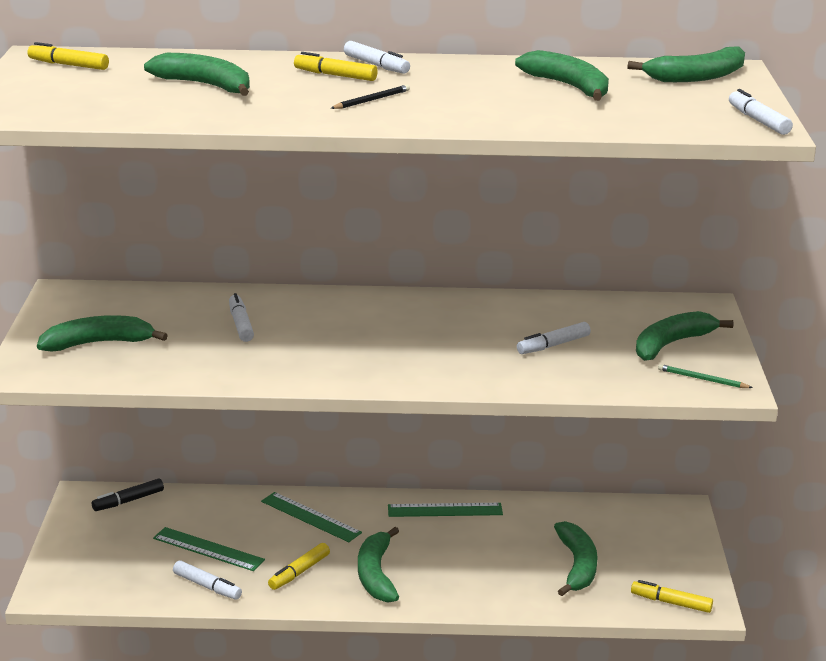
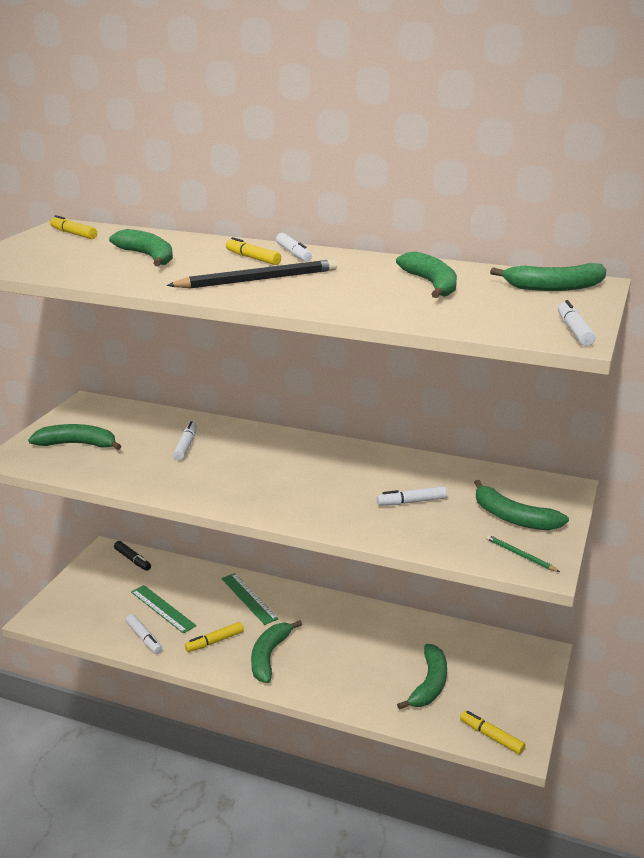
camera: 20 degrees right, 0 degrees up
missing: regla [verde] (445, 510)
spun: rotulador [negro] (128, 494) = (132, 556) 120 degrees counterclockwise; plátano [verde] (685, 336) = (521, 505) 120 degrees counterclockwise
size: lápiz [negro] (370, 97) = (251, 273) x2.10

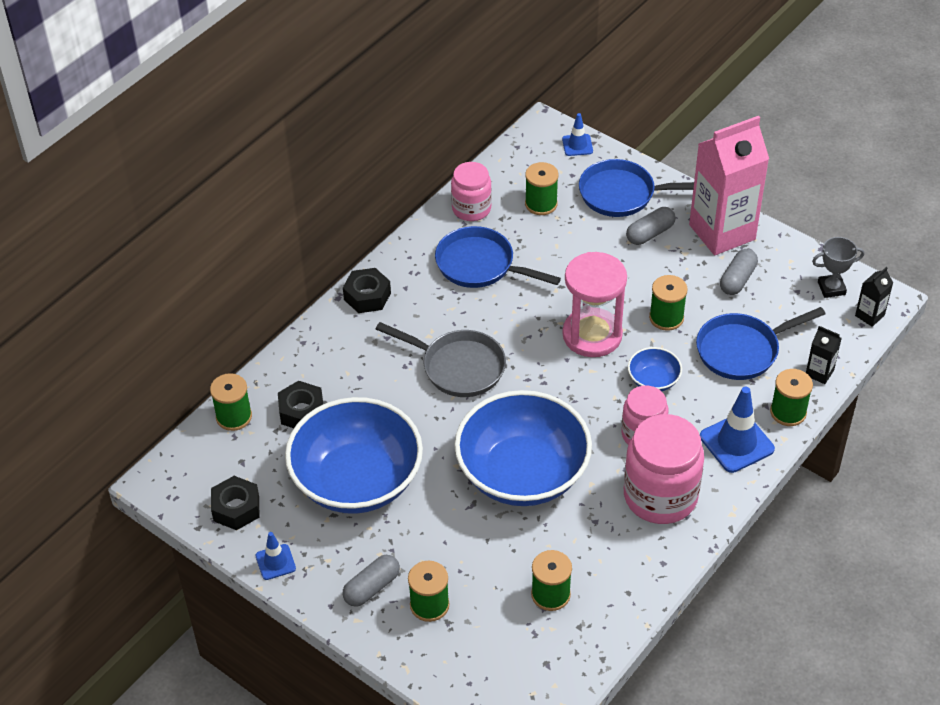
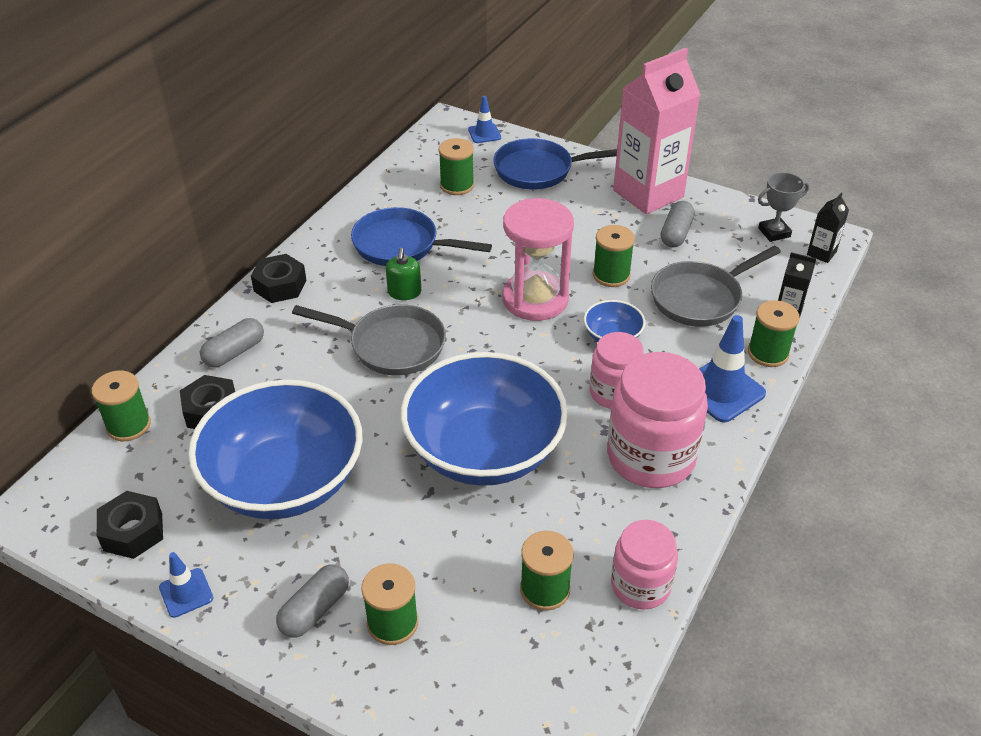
camera: 10 degrees left, 5 degrees down
appeared: dispensador de jabón [verde] (403, 274)
relocated: cápsula [gris] (651, 226) to (232, 343); tarro [rosa] (471, 191) to (644, 565)
colour: sartén [azul] (760, 343) to sartén [gris] (716, 286)

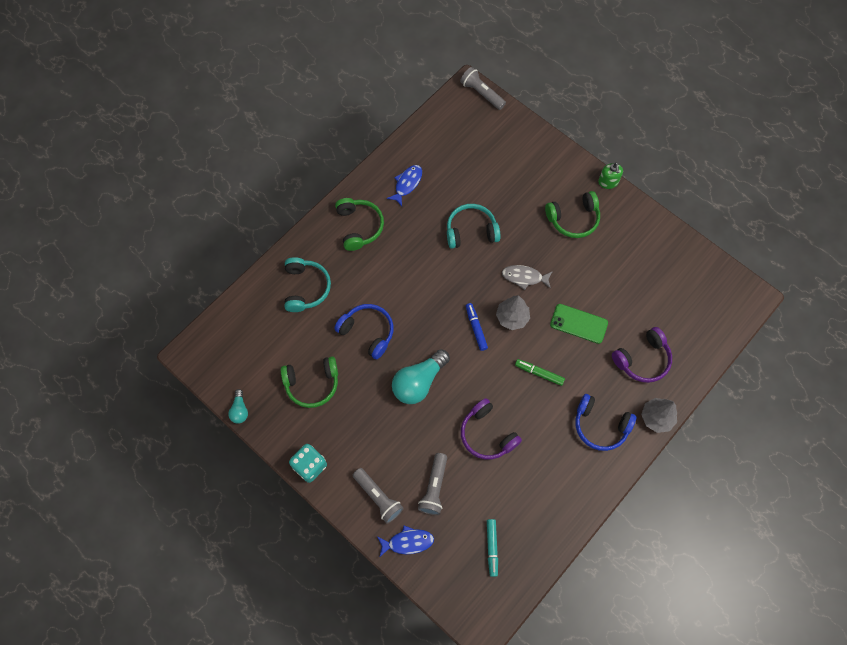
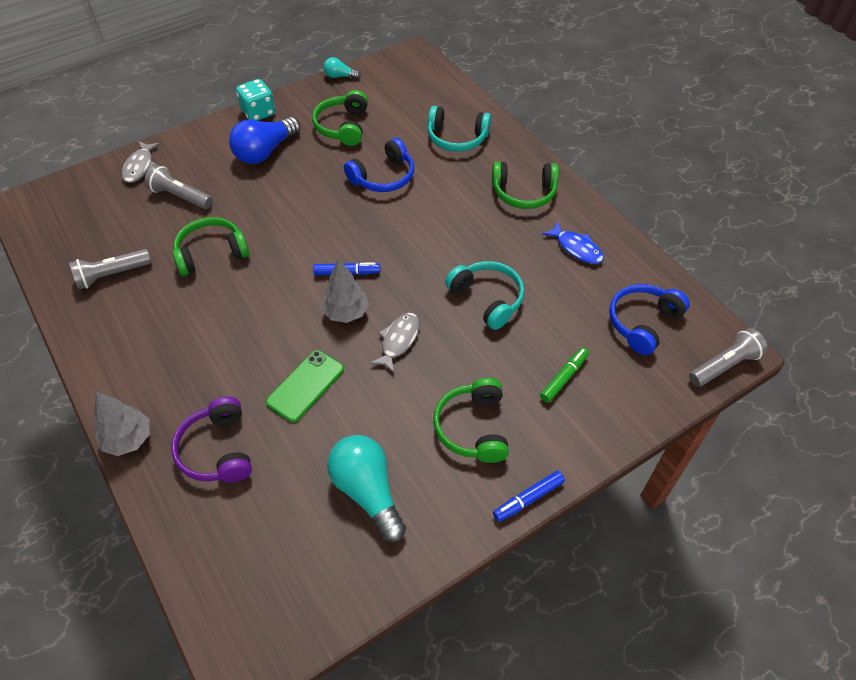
camera: 105 degrees right, 15 degrees down
missing: rotulador [turquesa] (492, 548)
appeared: bombilla [azul] (264, 140)
relocated: lámpara de mano [gris] (378, 495) to (110, 269); bombilla [turquesa] (421, 376) to (366, 489); rotulador [verde] (540, 372) to (564, 375); auriculares [azul] (605, 422) to (649, 319)
exchanged: dispensador de jabón [verde] (610, 175) to rotulador [azul] (529, 496)
colour: pez [azul] (405, 541) to pez [gris] (141, 162); auriculares [morado] (491, 429) to auriculares [verde] (211, 246)
spun: auriculares [turquesa] (473, 226) = (485, 295) 45 degrees counterclockwise

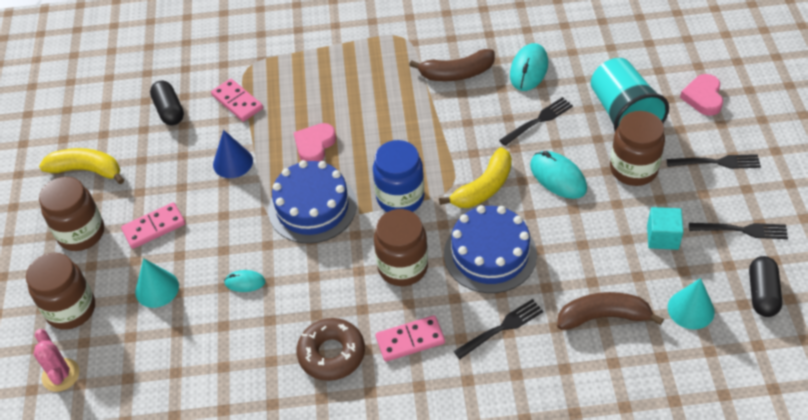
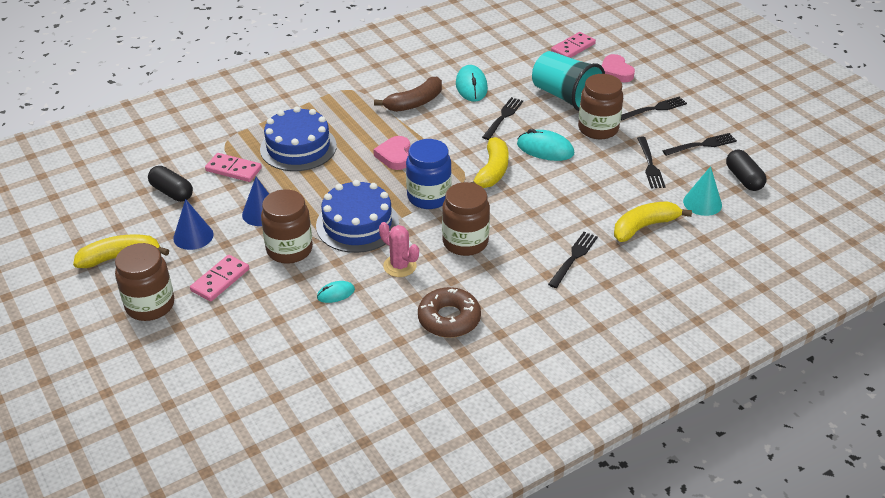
camera: 30 degrees left, 10 degrees down
missing: cono [turquesa] (157, 283)
appeared: cono [azul] (193, 224)
relocated: tarta [azul] (490, 249) to (298, 139); tarro [marrón] (60, 291) to (287, 226); corazón [rosa] (314, 142) to (391, 153); cactus [rosa] (56, 360) to (399, 249); ficha de dominó [rosa] (410, 338) to (573, 45)
exchanged: cubo [turquesa] (665, 228) to tenedor [negro] (651, 162)
colour: plátano [marrón] (610, 311) to plátano [amarillo] (653, 222)

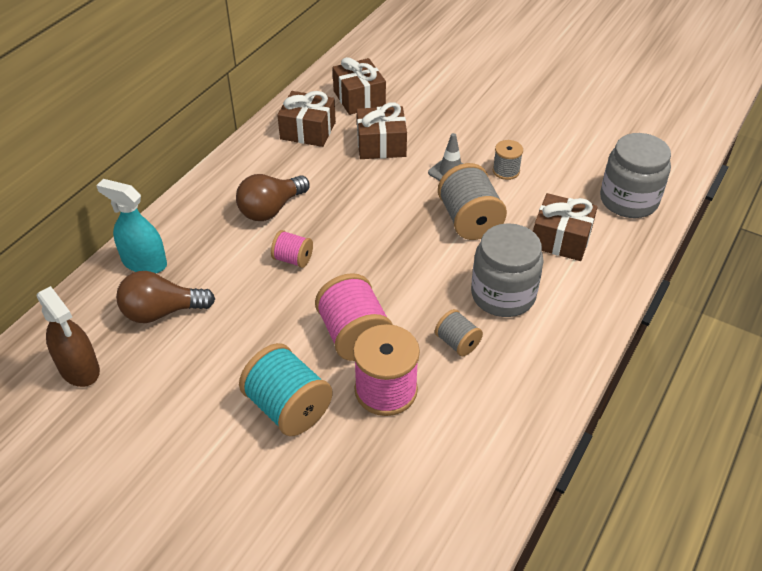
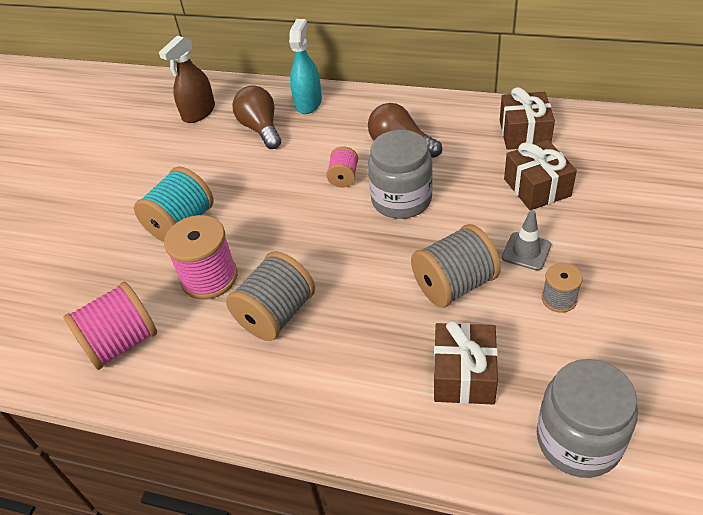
camera: 80 degrees right, 0 degrees up
missing: regalo [marrón] (359, 86)
relocated: carrete [rosa] (354, 317) to (110, 325); tarro [gris] (507, 270) to (400, 174)
size: carrete [gris] (459, 332) = (270, 296) x1.82

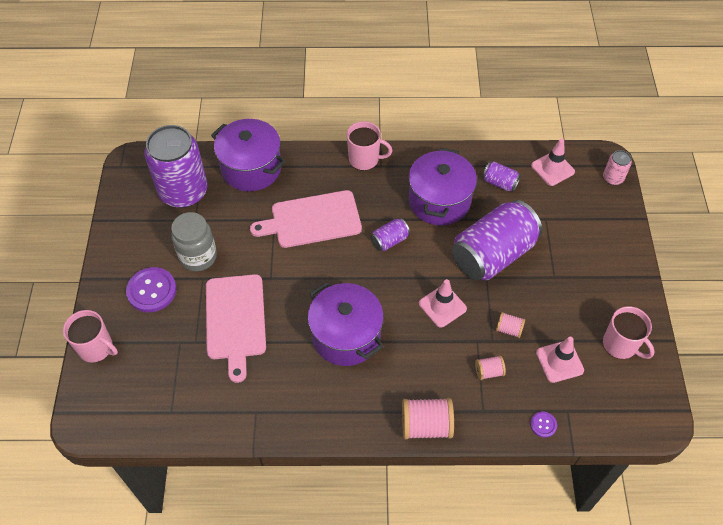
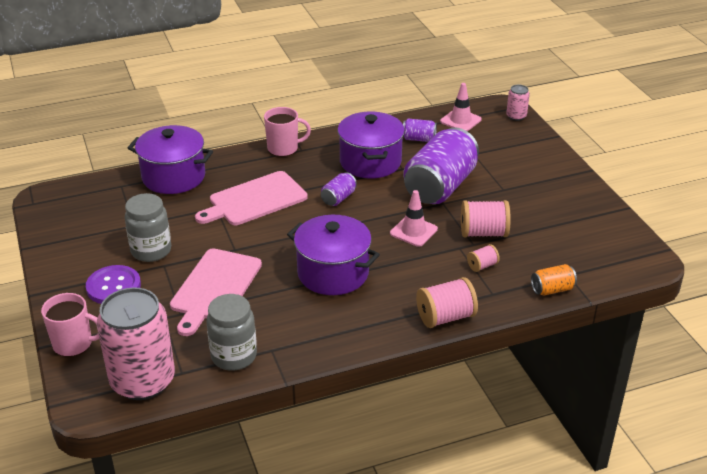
camera: 20 degrees left, 20 degrees down
missing: lata [morado] (176, 166); cono de tráfico [rosa] (560, 360); taza [rosa] (629, 332)
appeared: lata [rosa] (135, 343); tarro [gris] (231, 332)
exchanged: botón [morado] (543, 425) to lata [naranja] (554, 280)
spun: tabla de cortar [rosa] (236, 328) = (216, 292) 45 degrees clockwise
size: carrete [rosa] (510, 325) = (486, 218) x1.83

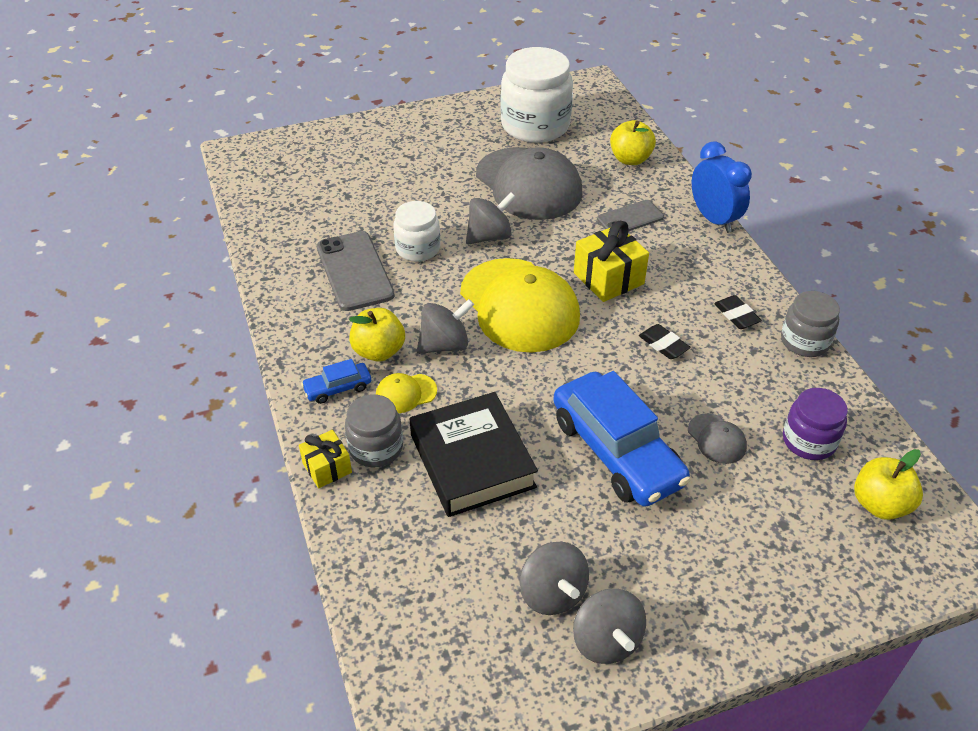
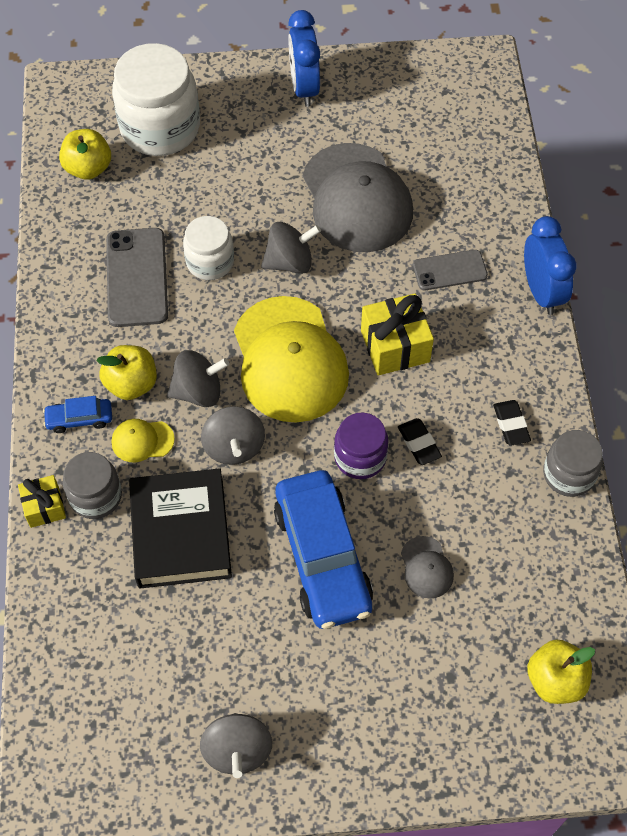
camera: 15 degrees right, 15 degrees up
appeared: despertador [azul] (304, 58)
relocated: manzana [amarillo] (633, 142) to (85, 154); tarro [blanco] (536, 95) to (156, 99); peonza [gris] (554, 578) to (233, 435); tarro [morado] (815, 424) to (361, 445)

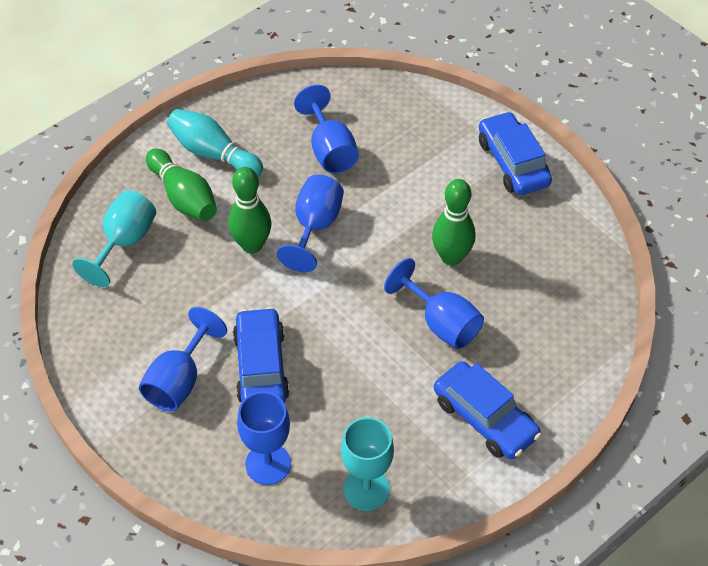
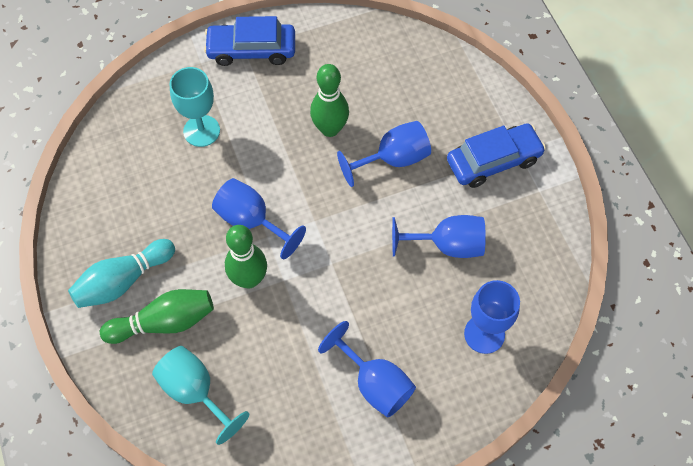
camera: 70 degrees left, 10 degrees up
missing: coche [azul] (261, 355)
relocated: copa [turquesa] (367, 464) to (195, 107); copa [azul] (326, 129) to (439, 236)

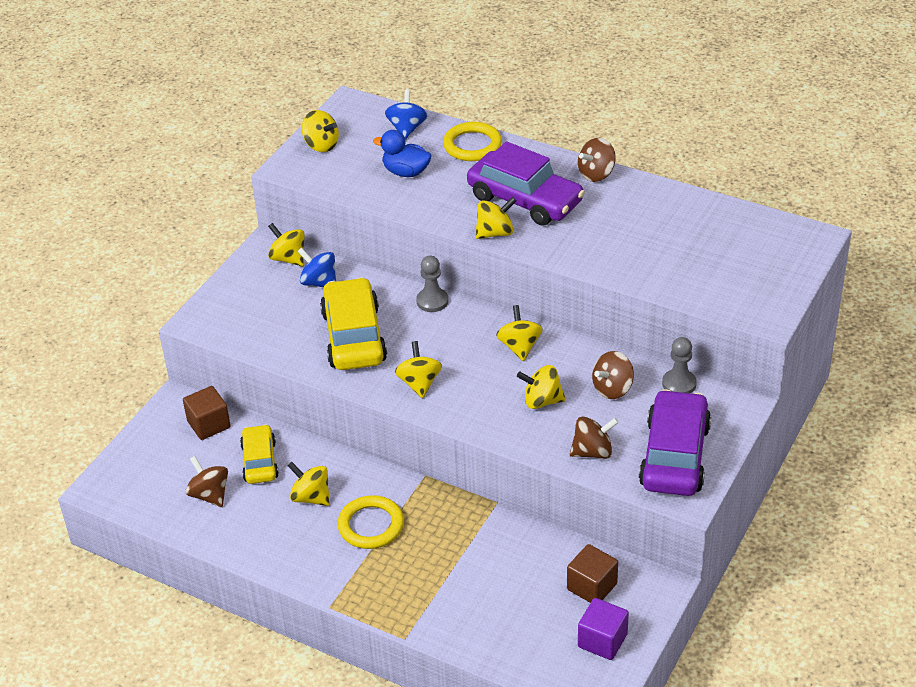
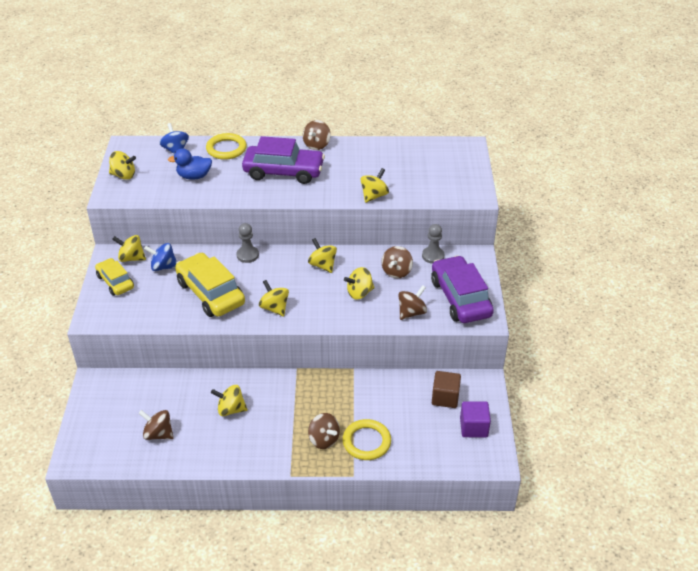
camera: 30 degrees left, 0 degrees up
missing: cubo [marrón] (207, 413)
appeared: peonza [marrón] (324, 431)
relocated: coche [amarillo] (259, 454) to (114, 277); anillo [amarillo] (370, 522) to (367, 439); peonza [amarillo] (495, 218) to (374, 185)

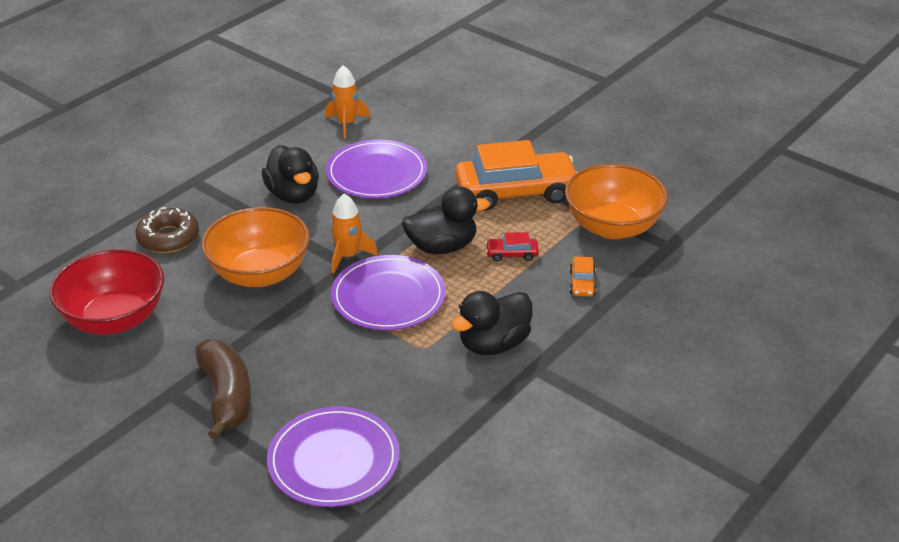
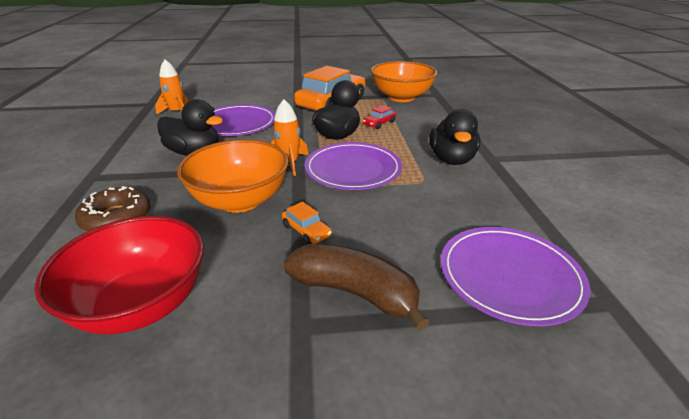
camera: 45 degrees left, 5 degrees down
relocated: coche [naranja] (582, 276) to (307, 223)

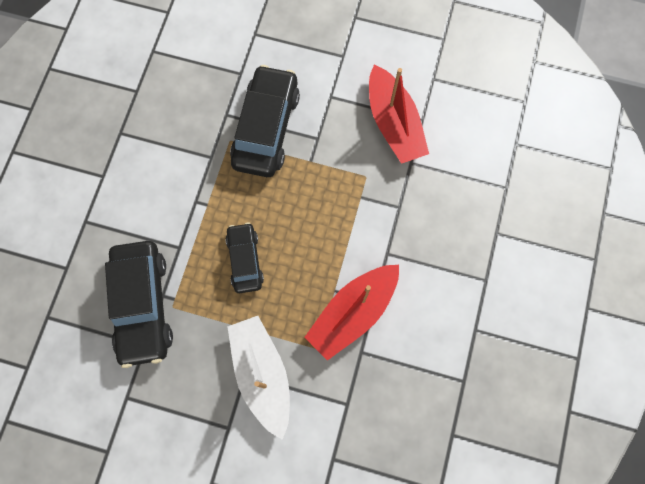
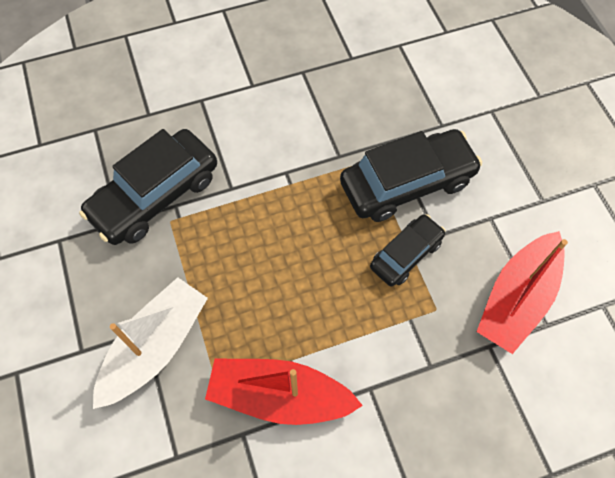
camera: 55 degrees right, 10 degrees down
relocated: coche [negro] (244, 257) to (408, 250)

